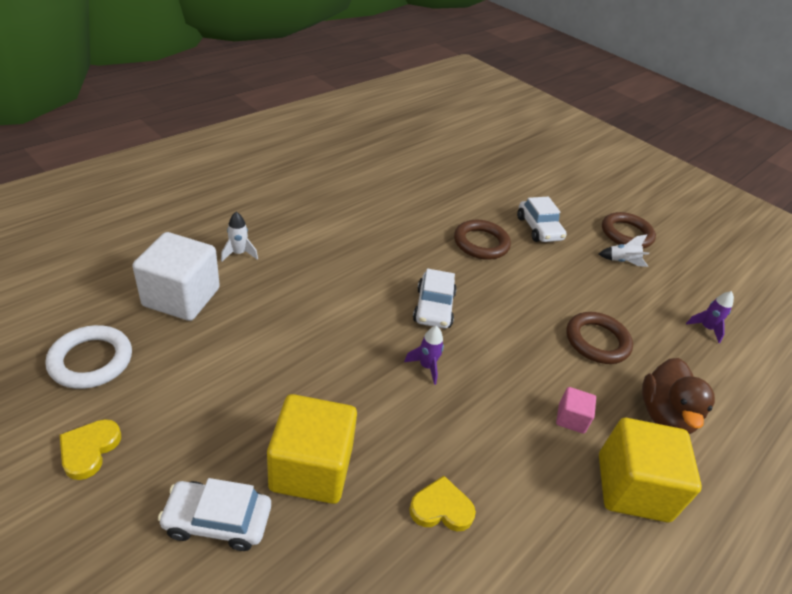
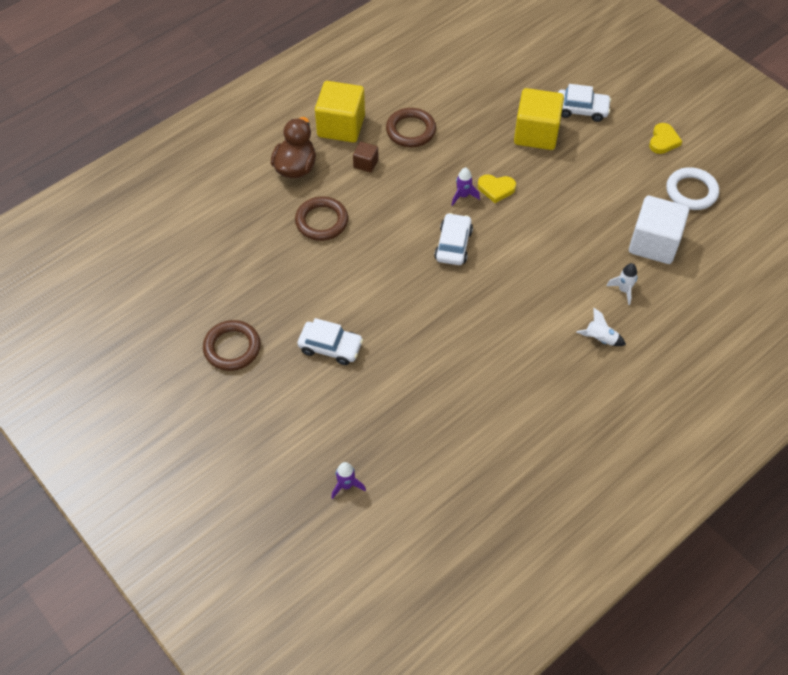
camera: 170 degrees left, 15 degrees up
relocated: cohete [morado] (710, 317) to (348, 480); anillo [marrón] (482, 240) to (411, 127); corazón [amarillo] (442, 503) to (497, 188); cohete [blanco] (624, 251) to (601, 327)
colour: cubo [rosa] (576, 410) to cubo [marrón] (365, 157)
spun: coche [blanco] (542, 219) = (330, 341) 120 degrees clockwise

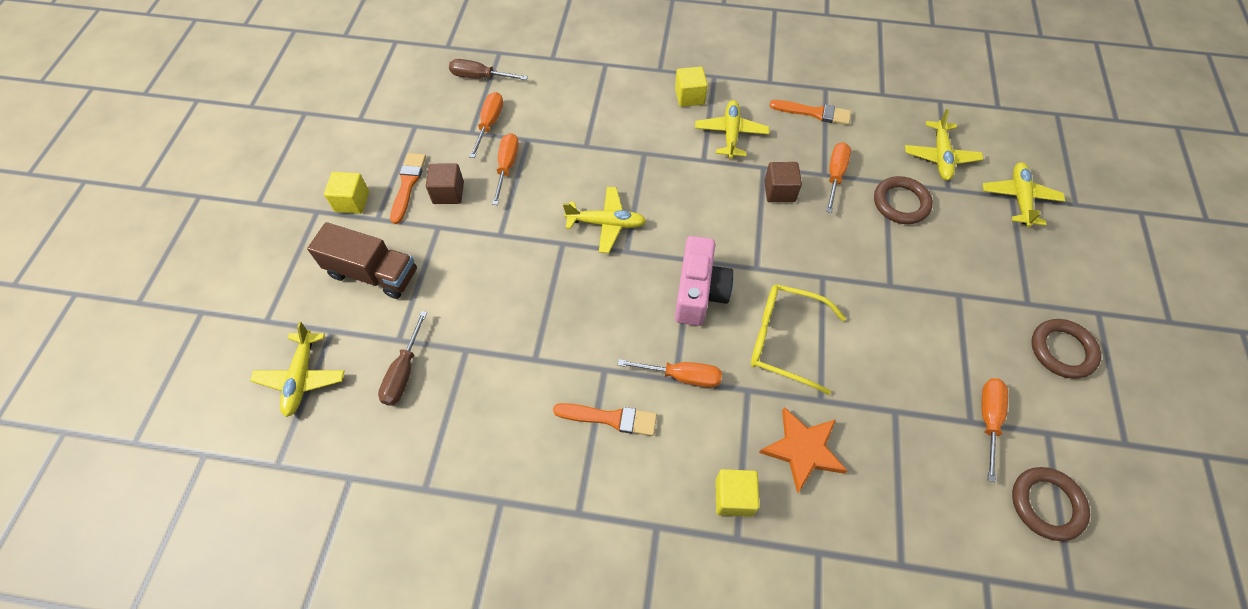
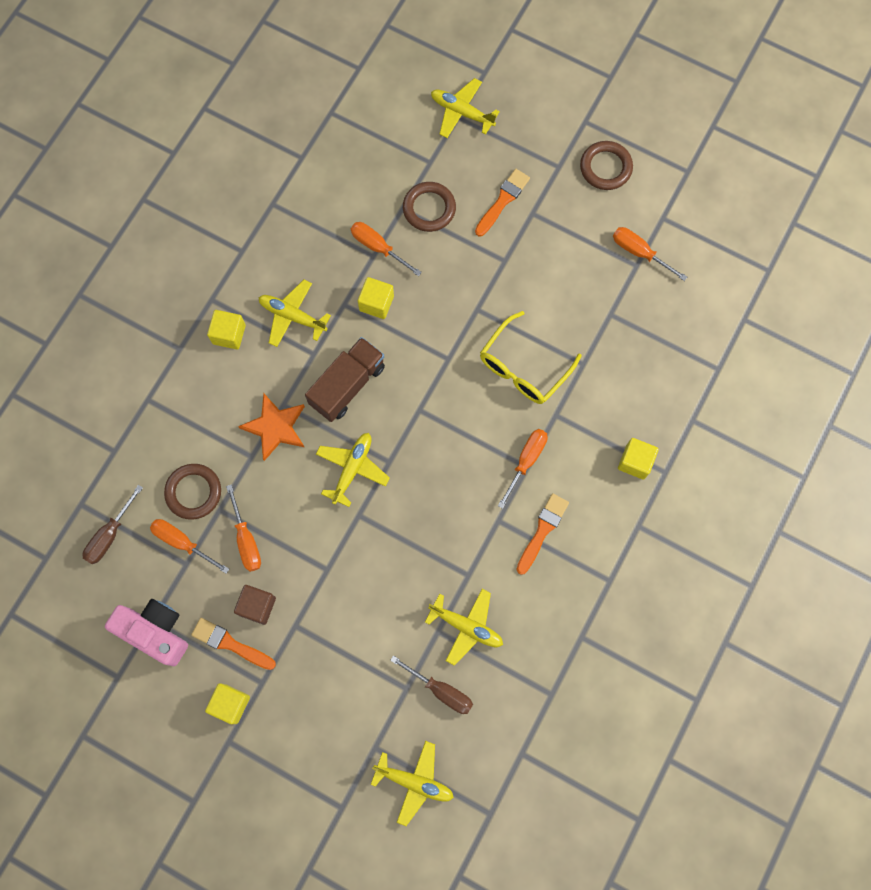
camera: 70 degrees left, 15 degrees up
relocated: cámara [rosa] (704, 281) to (146, 632); anillo [marrón] (1051, 504) to (192, 492); estrella [naranja] (803, 450) to (271, 427); camión [marrón] (362, 260) to (345, 379); avión [amarillo] (944, 144) to (464, 627); pincel [naranja] (810, 112) to (502, 202)
colour: cubo [marrón] (783, 182) to cubo [amarillo] (376, 298)
spun: destornillador [naranja] (505, 169) = (243, 528) 135 degrees counterclockwise

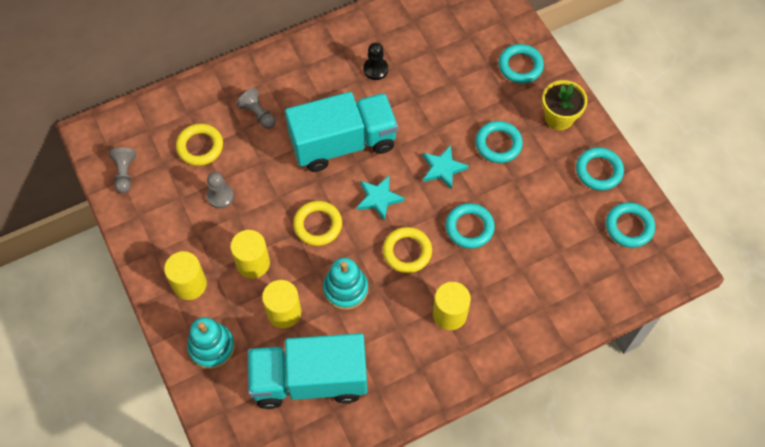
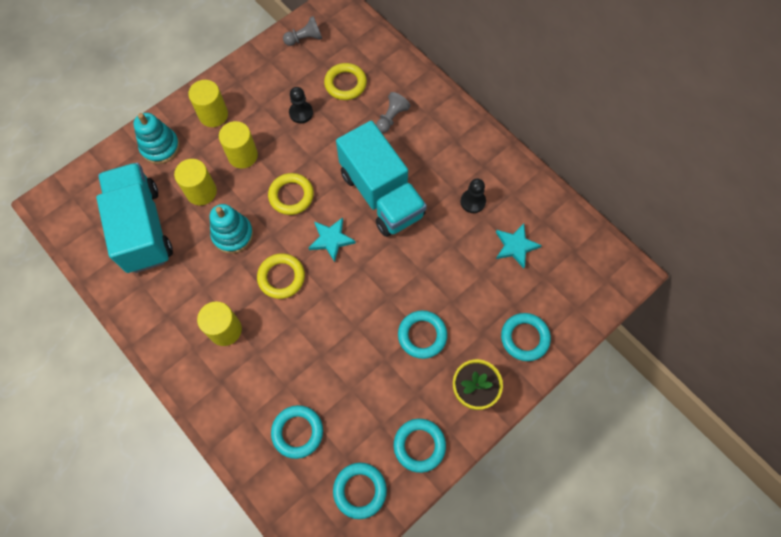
camera: 75 degrees right, 5 degrees up
relocated: anillo [turquesa] (470, 225) to (297, 432); estrella [turquesa] (446, 167) to (519, 246)
colour: peón [gris] (220, 190) to peón [negro] (301, 105)

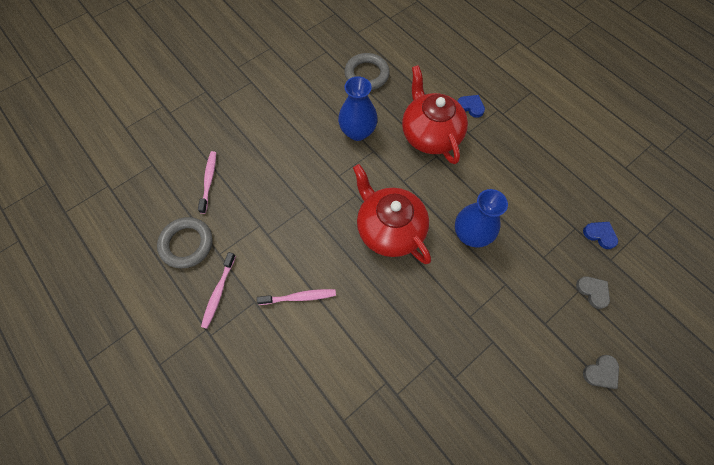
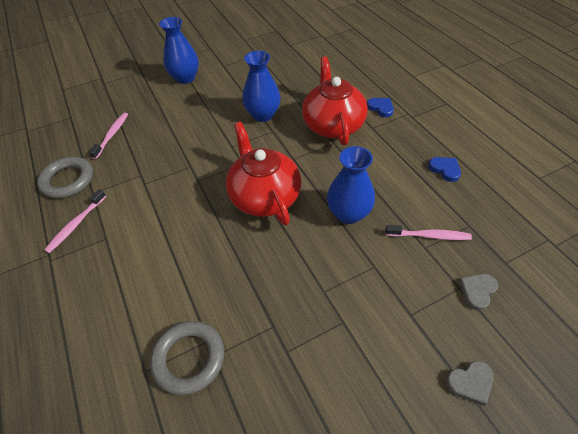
camera: 15 degrees right, 15 degrees down
appeared: florero [azul] (179, 50)
relocated: anillo [gris] (367, 71) to (187, 358); cepillo de dientes [rosa] (296, 297) to (428, 232); corazón [azul] (600, 235) to (444, 169)
spun: corazón [gris] (593, 292) = (478, 292) 120 degrees counterclockwise

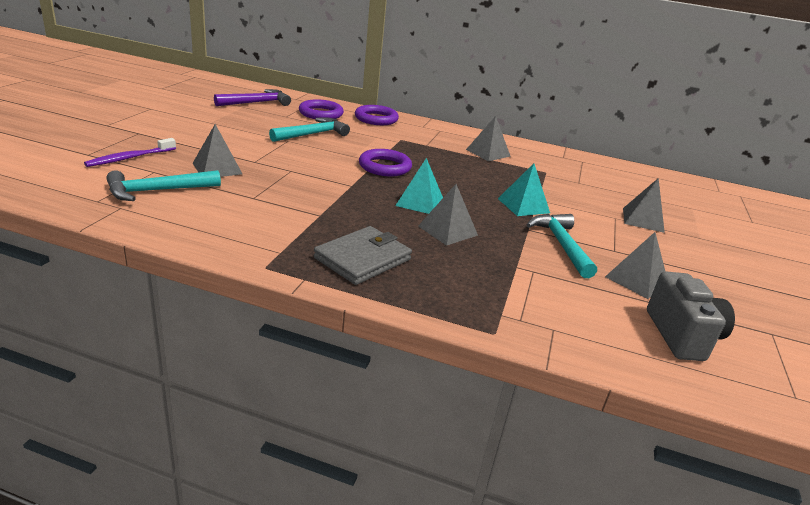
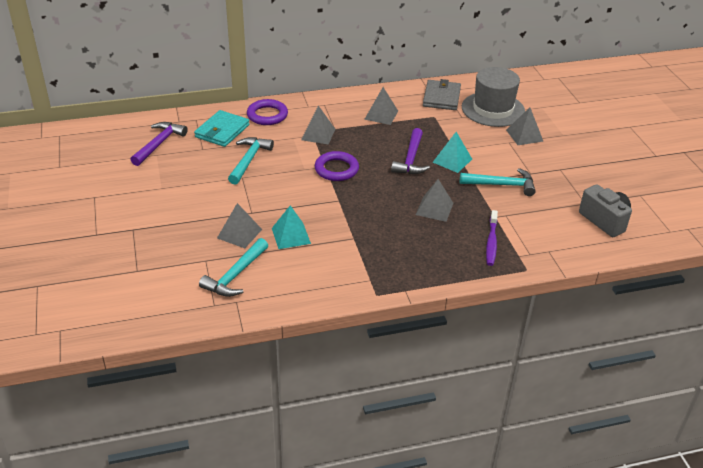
camera: 30 degrees left, 10 degrees up
appeared: martillo [morado] (410, 151); sombrero [gris] (493, 97)
relocated: pirámide [turquesa] (419, 186) to (291, 227); pirámide [gris] (635, 265) to (318, 125); cartera [gris] (363, 255) to (442, 94); cepillo de dientes [morado] (130, 152) to (492, 238)
exchanged: anillo [morado] (321, 109) to cartera [turquesa] (221, 128)
spun: martillo [turquesa] (562, 246) = (498, 182) 135 degrees clockwise

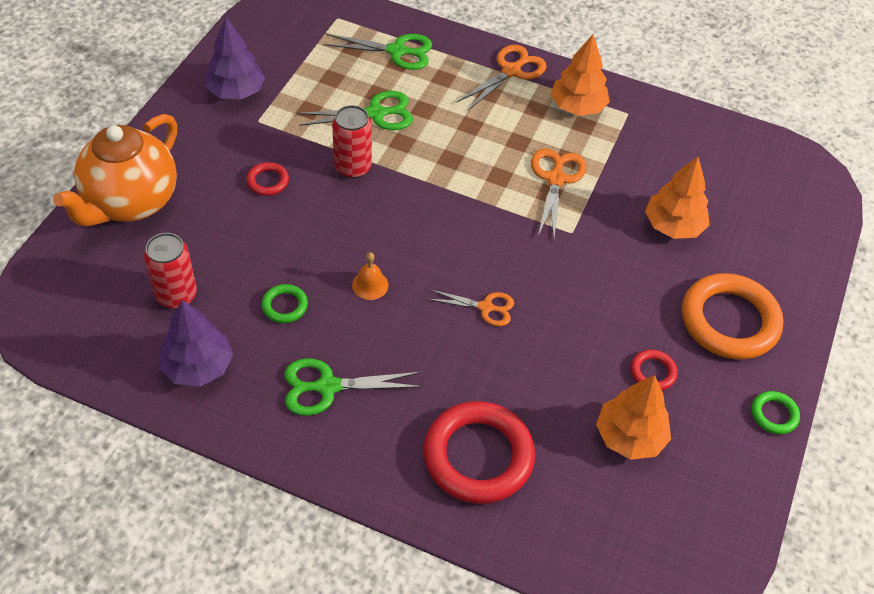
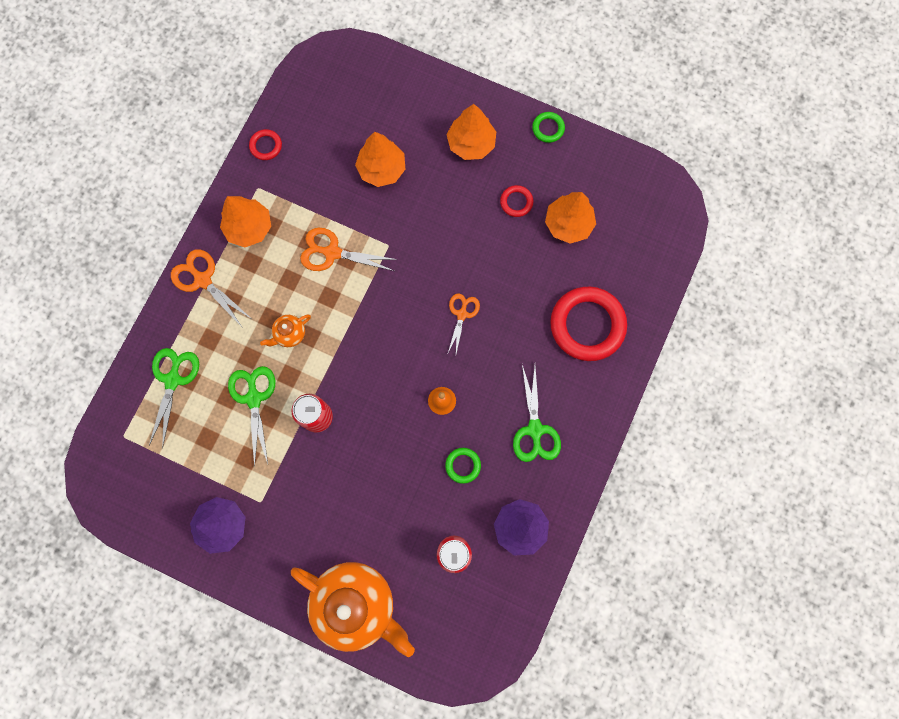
camera: 85 degrees left, 25 degrees up
appeared: tetera [naranja] (285, 331)
relocated: anillo [rojo] (267, 179) to (265, 144)
exchanged: anillo [naranja] (732, 316) to árbol [naranja] (471, 132)

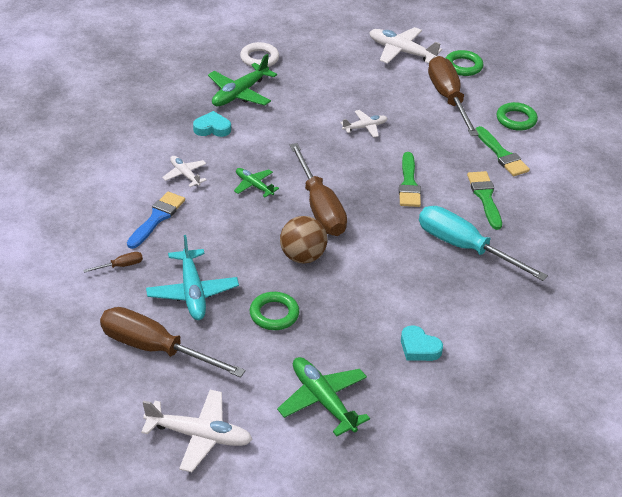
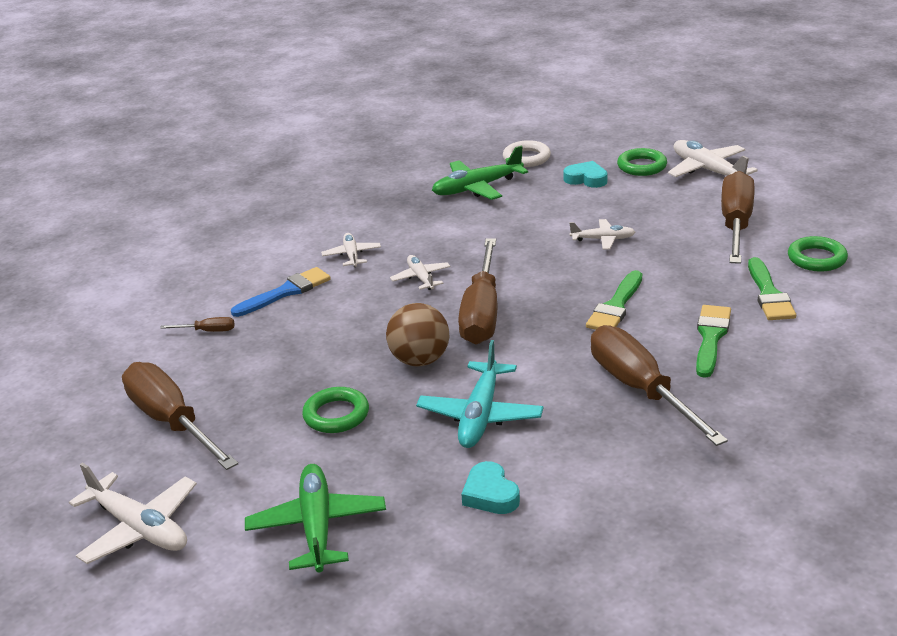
camera: 30 degrees right, 10 degrees down
relocated: avión [turquesa] (192, 277) to (480, 394); corazón [turquesa] (212, 124) to (585, 174); anillo [verde] (464, 63) to (642, 162)
colour: avión [verde] (256, 182) to avión [blanco] (420, 272); destornillador [turquesa] (483, 243) to destornillador [marrón] (659, 385)

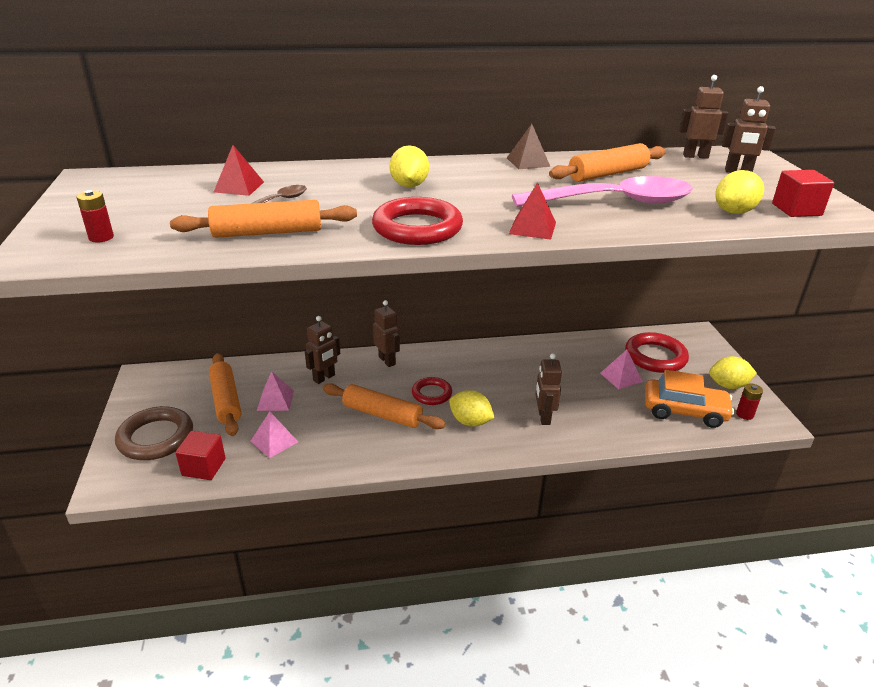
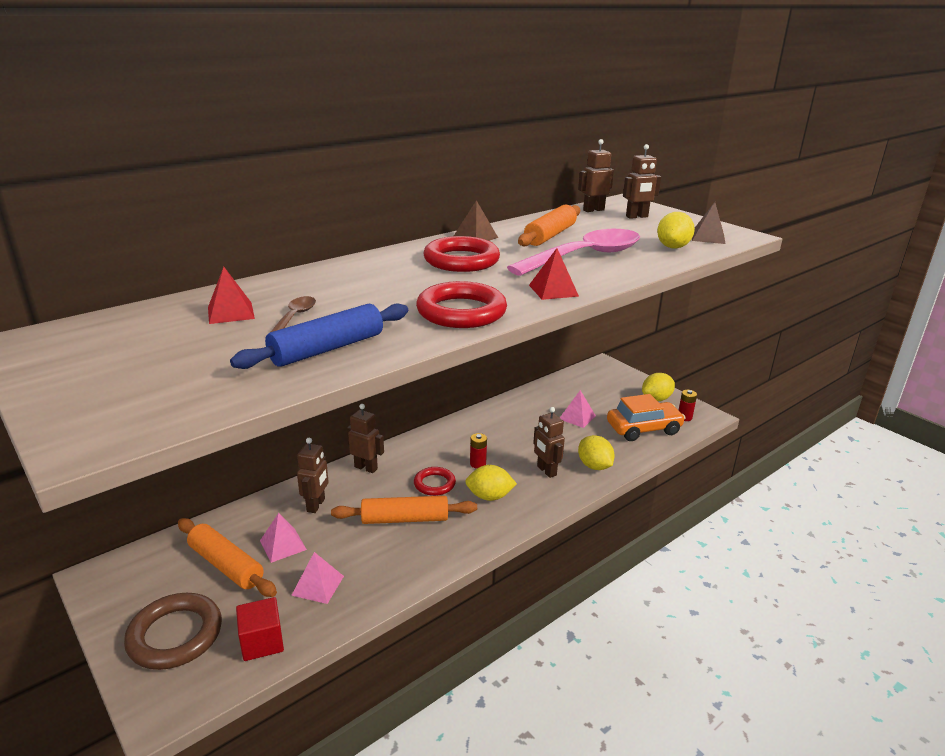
camera: 30 degrees left, 5 degrees down
relocated: anillo [rojo] (657, 352) to (462, 254); pila [rojo] (95, 216) to (478, 451); limón [amarillo] (409, 166) to (596, 452)
exchanged: cubo [rojo] (803, 193) to pirámide [marrón] (709, 223)
colour: rodillo [naranja] (263, 219) to rodillo [azul] (319, 336)

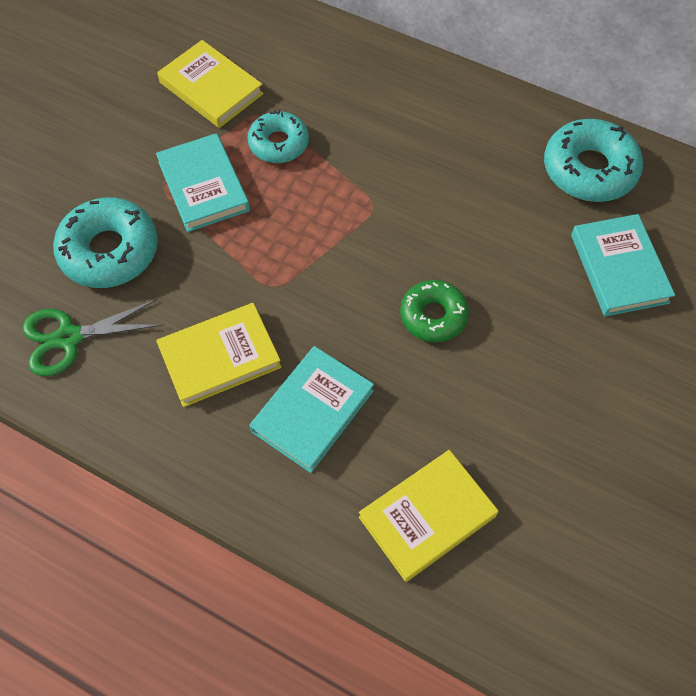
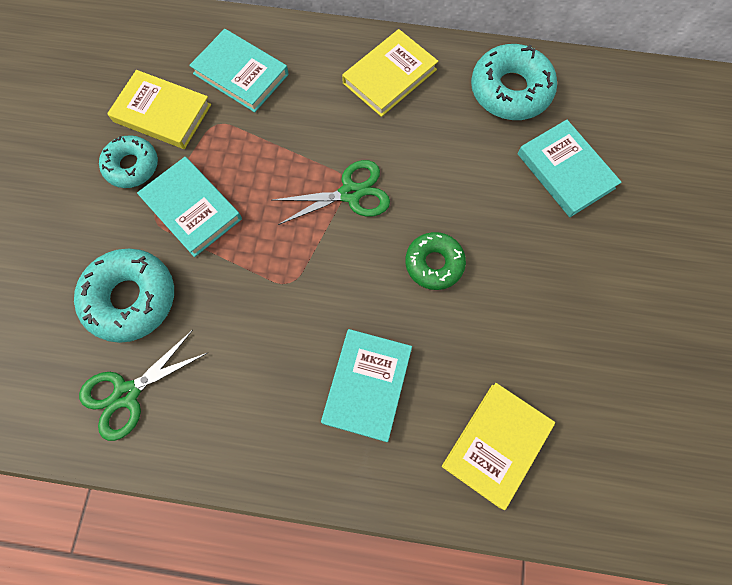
camera: 20 degrees left, 10 degrees up
appeared: libro [turquesa] (239, 71); tijeras [verde] (331, 192)
relocated: rosquilla [turquesa] (278, 136) to (128, 161); libro [amarillo] (219, 355) to (390, 73)

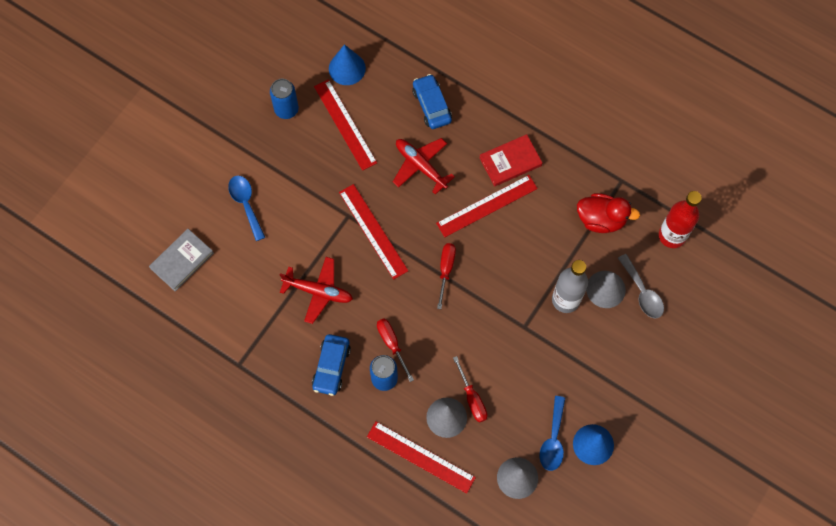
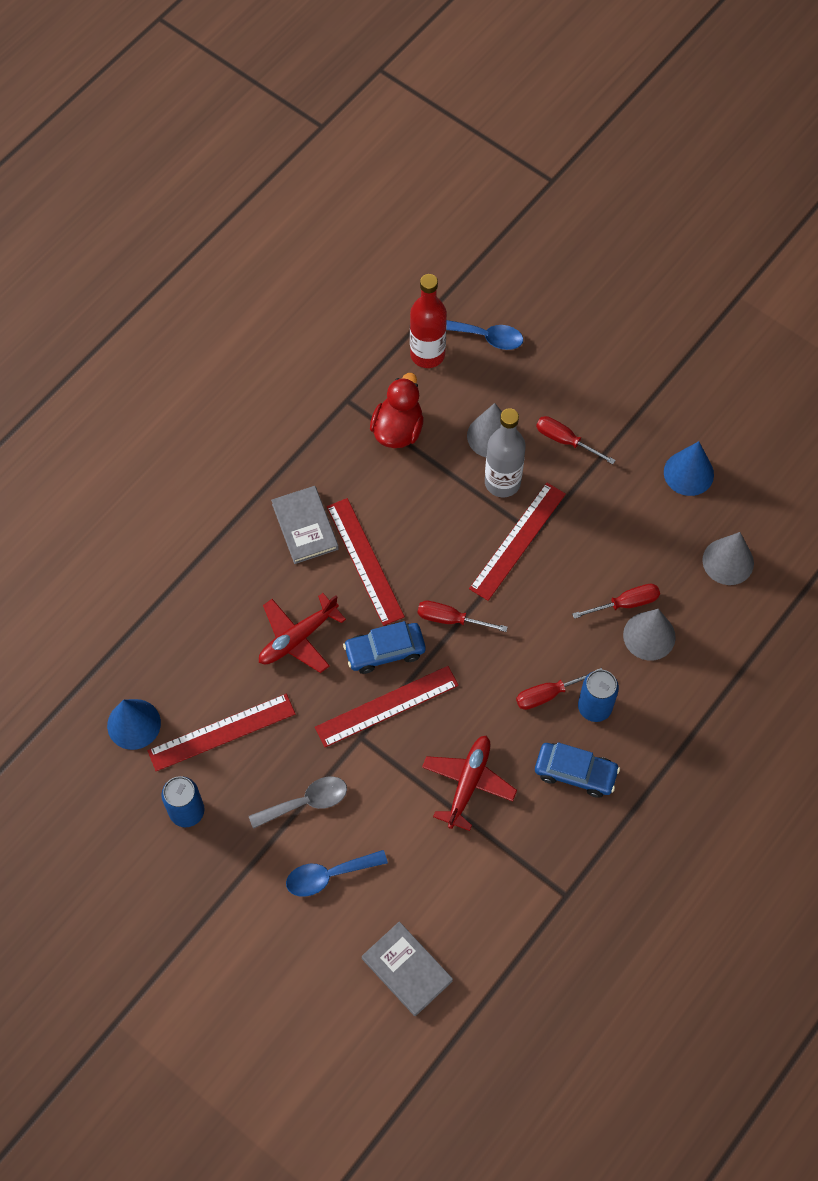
camera: 85 degrees left, 5 degrees down
appeared: destornillador [rojo] (576, 440)
relocated: cuchara [gris] (641, 286) to (298, 802); coche [azul] (432, 101) to (384, 647); cuchara [azul] (552, 433) to (484, 335); regla [rojo] (421, 457) to (517, 542)
colour: libro [rojo] (510, 160) to libro [gris] (305, 525)

